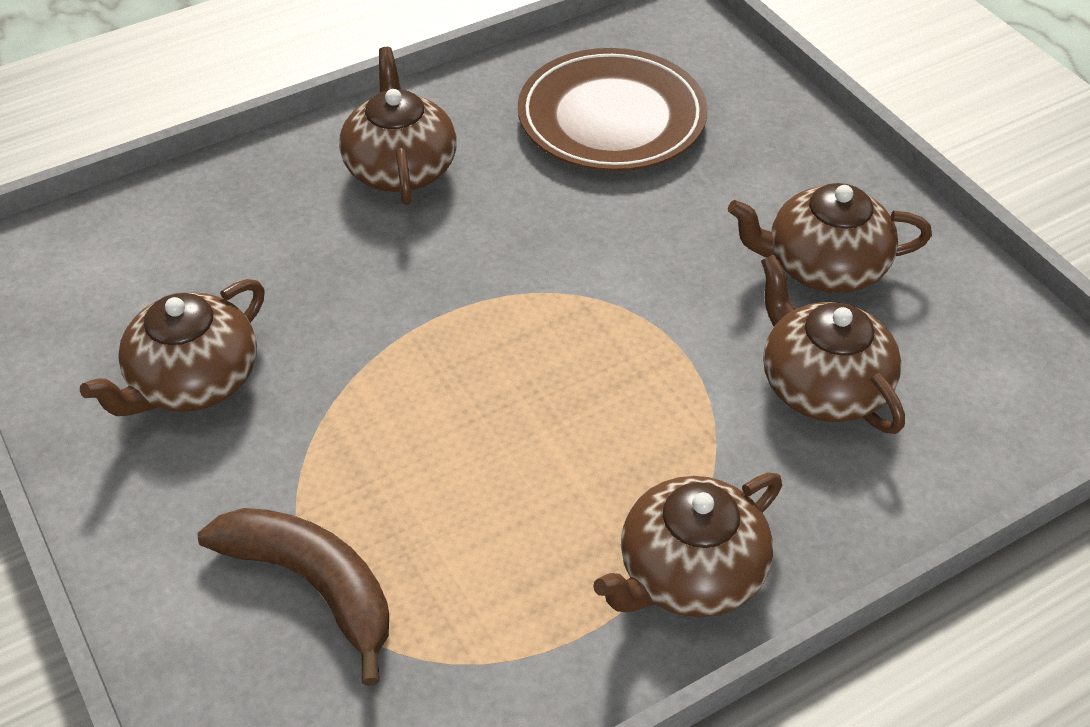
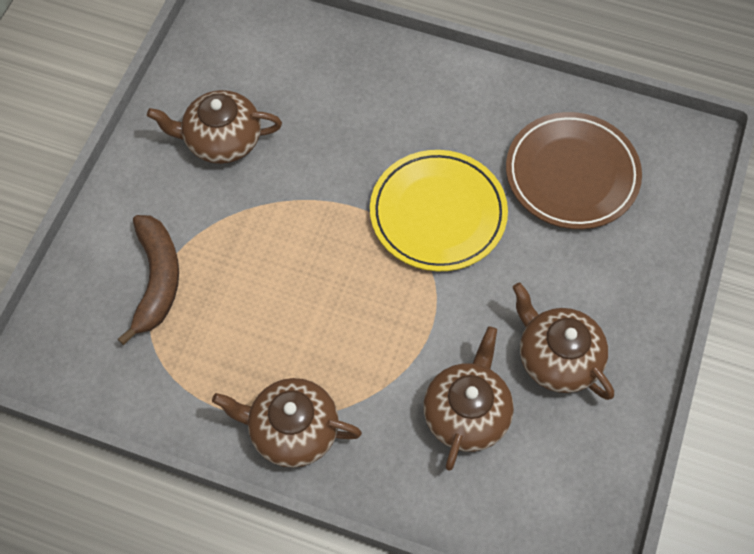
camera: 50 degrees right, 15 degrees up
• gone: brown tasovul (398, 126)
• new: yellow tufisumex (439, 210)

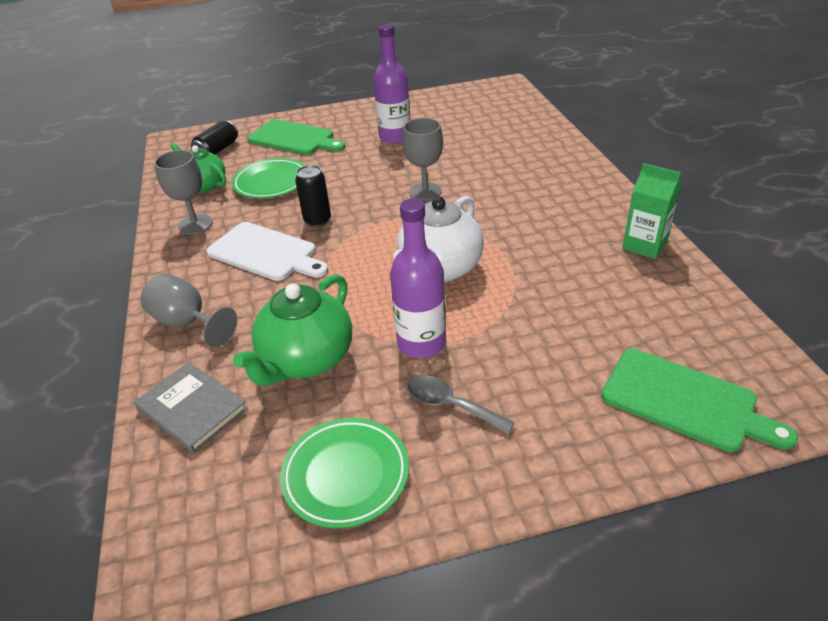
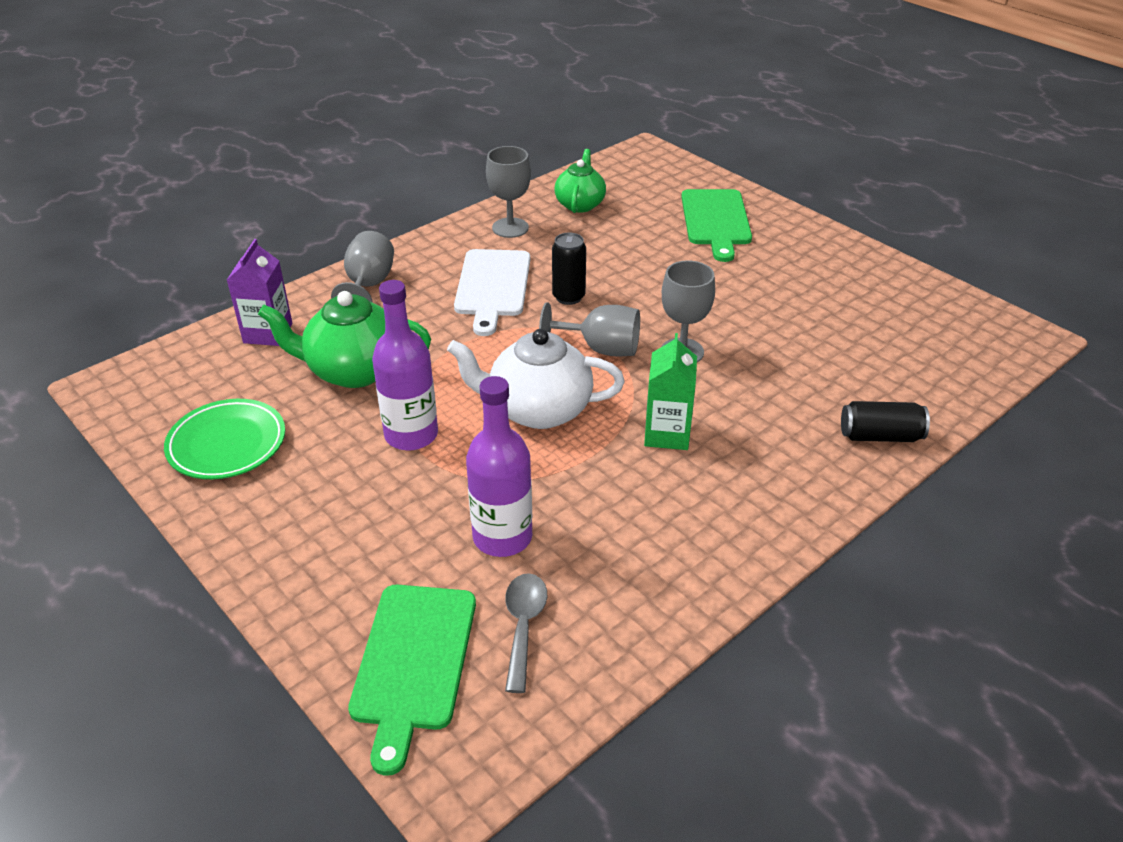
camera: 60 degrees right, 0 degrees up
• gone: green tufisumex (268, 178)
• new: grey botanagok (589, 329)
• shifted: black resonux (214, 137) to (885, 421)
• shifted: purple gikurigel (392, 84) to (499, 466)
• shifted: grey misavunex (461, 404) to (526, 633)
• shifted: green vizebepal (652, 211) to (670, 391)
• swapped: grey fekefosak (191, 408) to purple vizebepal (260, 292)

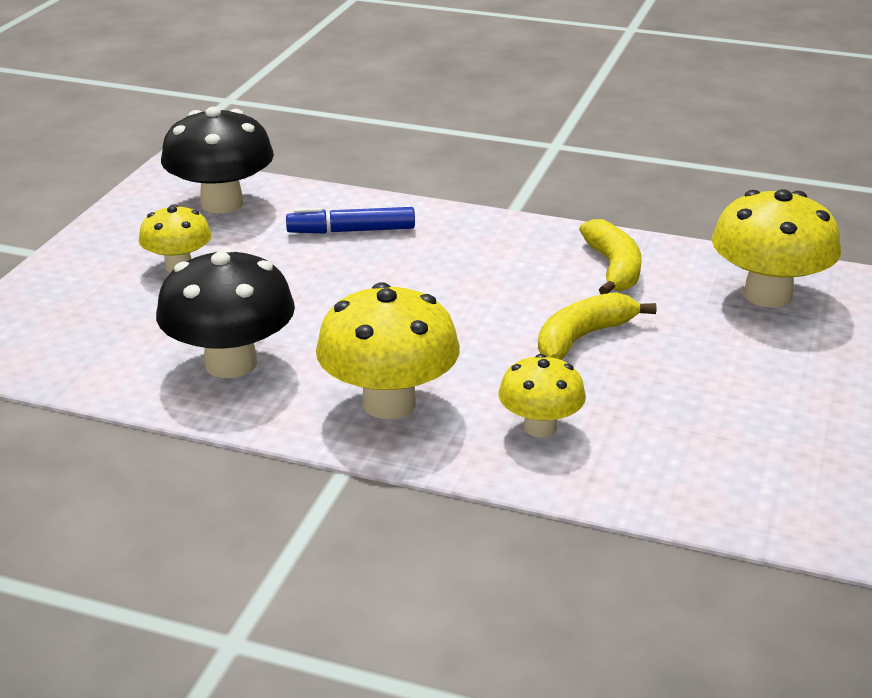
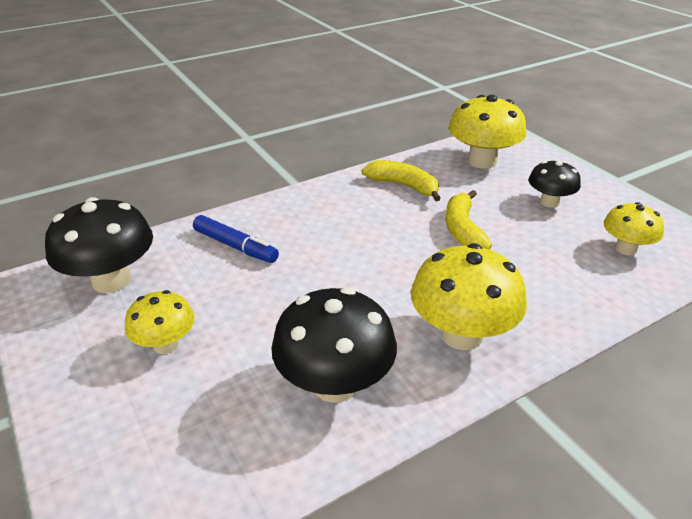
camera: 50 degrees left, 5 degrees up
• new: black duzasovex (555, 184)
• shifted: yellow duzasovex (542, 396) to (634, 228)
• rotated: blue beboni (350, 220) = (236, 239) 90 degrees counterclockwise

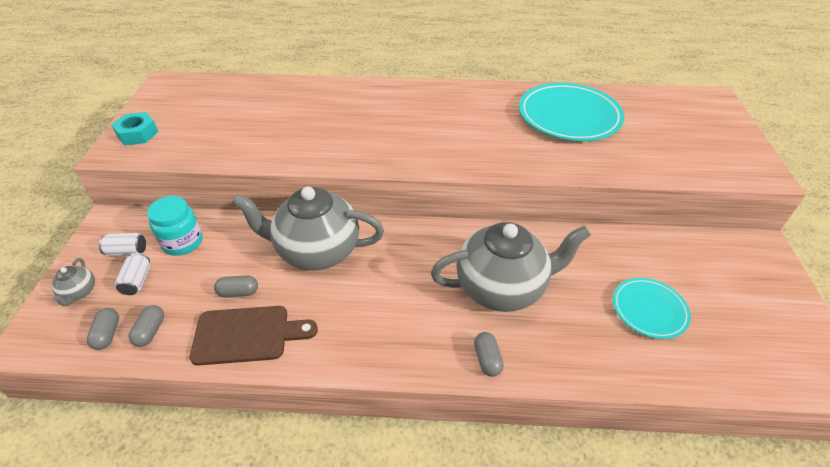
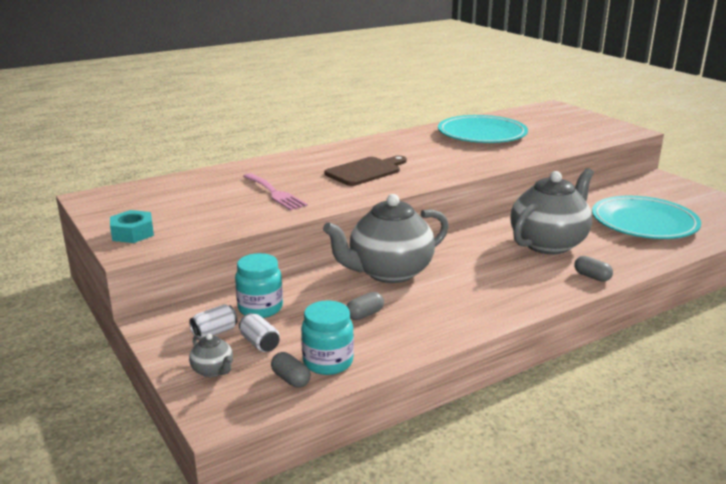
camera: 35 degrees left, 20 degrees down
• new: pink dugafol (275, 191)
• shifted: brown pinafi (254, 336) to (365, 171)
• swapped: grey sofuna (146, 326) to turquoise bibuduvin (327, 337)
• scaled: turquoise tufisumex (652, 308) = (646, 217) x1.77

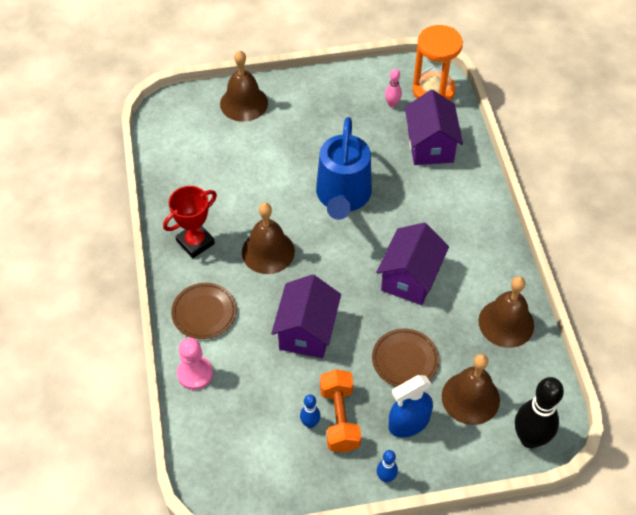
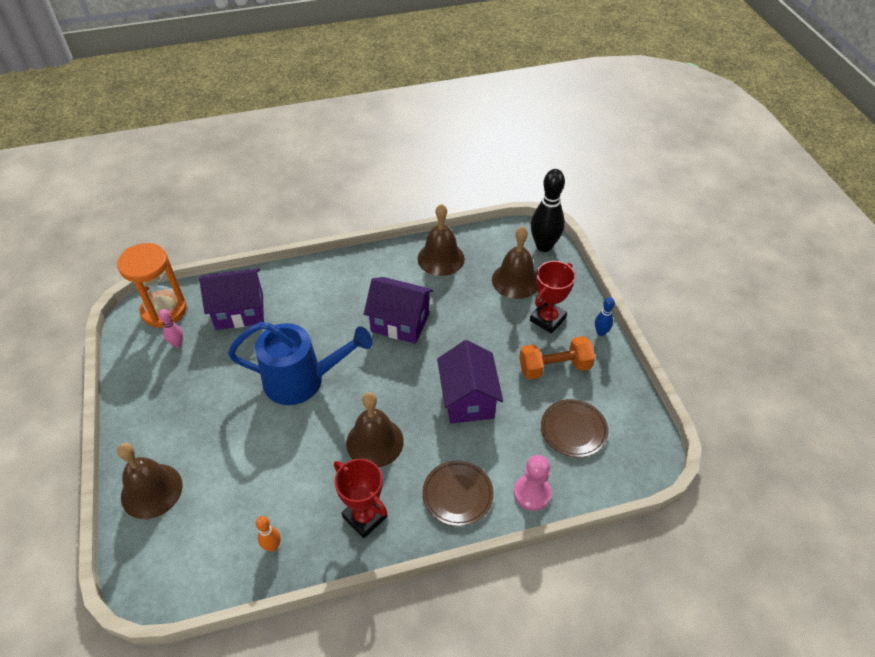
camera: 95 degrees left, 5 degrees down
• gone: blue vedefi (310, 411)
• new: orange vedefi (268, 534)
• shifted: brown tufisumex (405, 357) to (574, 428)
• swapped: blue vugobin (410, 406) to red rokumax (552, 297)
• rotated: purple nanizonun (306, 316) = (470, 381) 75 degrees clockwise

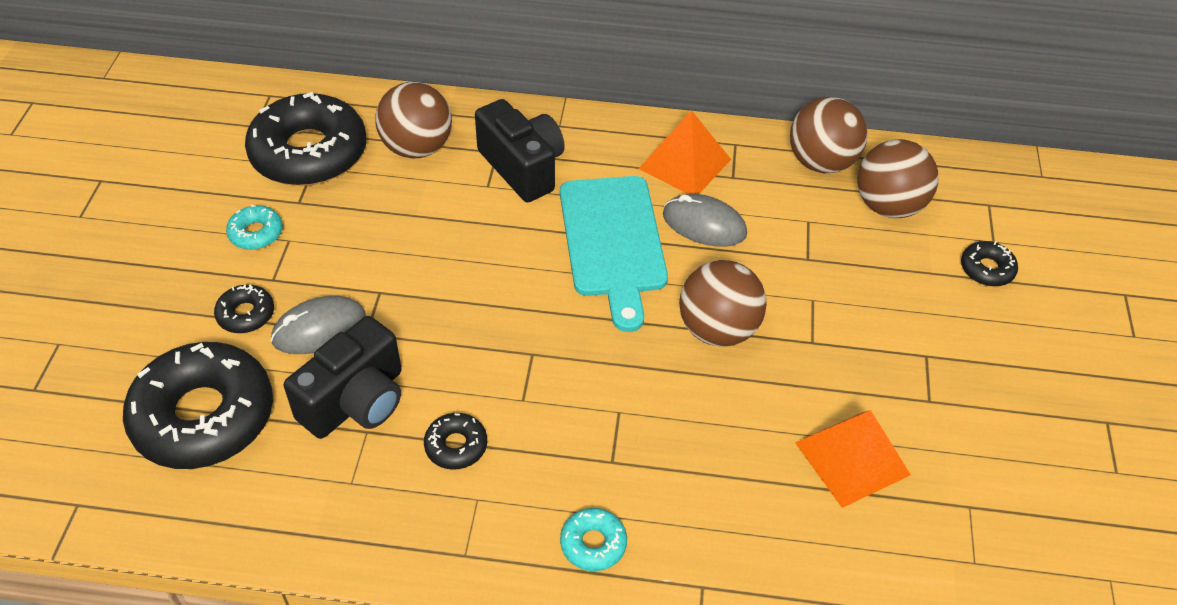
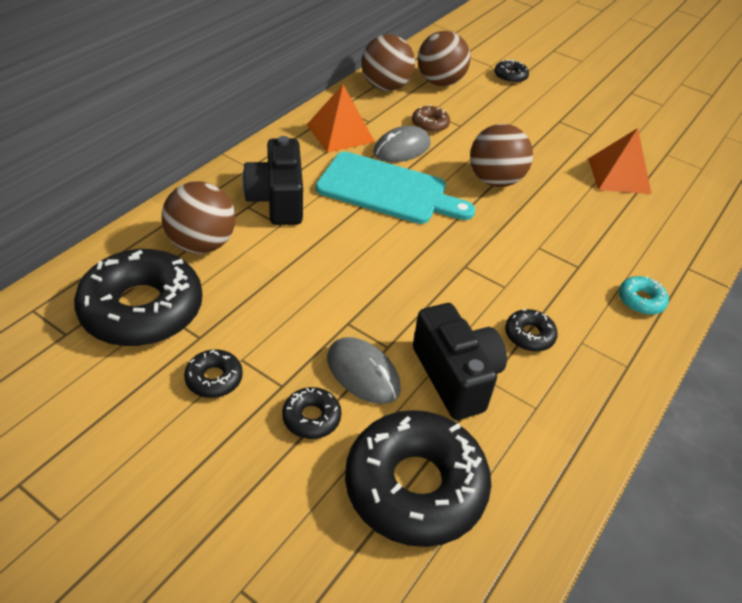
camera: 65 degrees left, 5 degrees down
• new: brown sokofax (431, 119)
• repainted: turquoise sokofax (254, 227) to black sokofax (213, 374)
• rotated: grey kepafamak (318, 325) = (364, 370) 45 degrees counterclockwise
• rotated: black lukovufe (520, 150) = (272, 180) 90 degrees counterclockwise

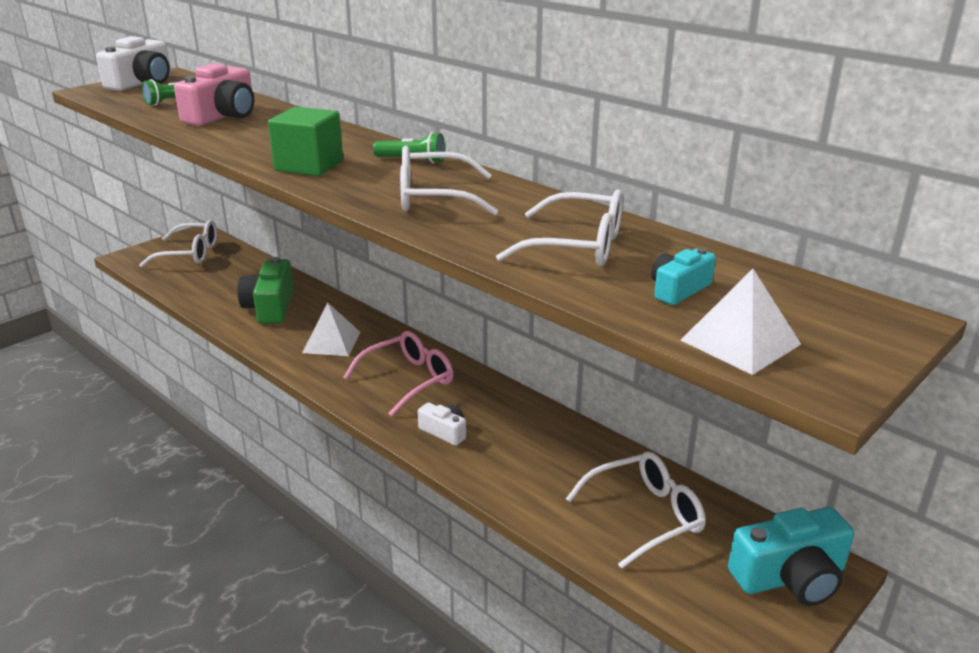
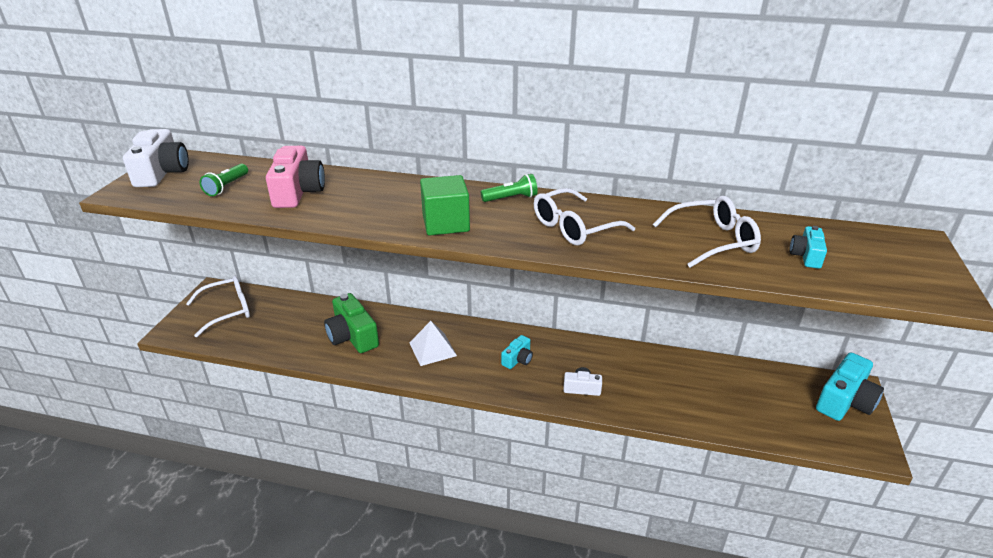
camera: 30 degrees left, 5 degrees up
• gone: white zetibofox (636, 510)
• gone: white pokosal (741, 322)
• swapped: pink zetibofox (398, 373) to turquoise lukovufe (517, 352)

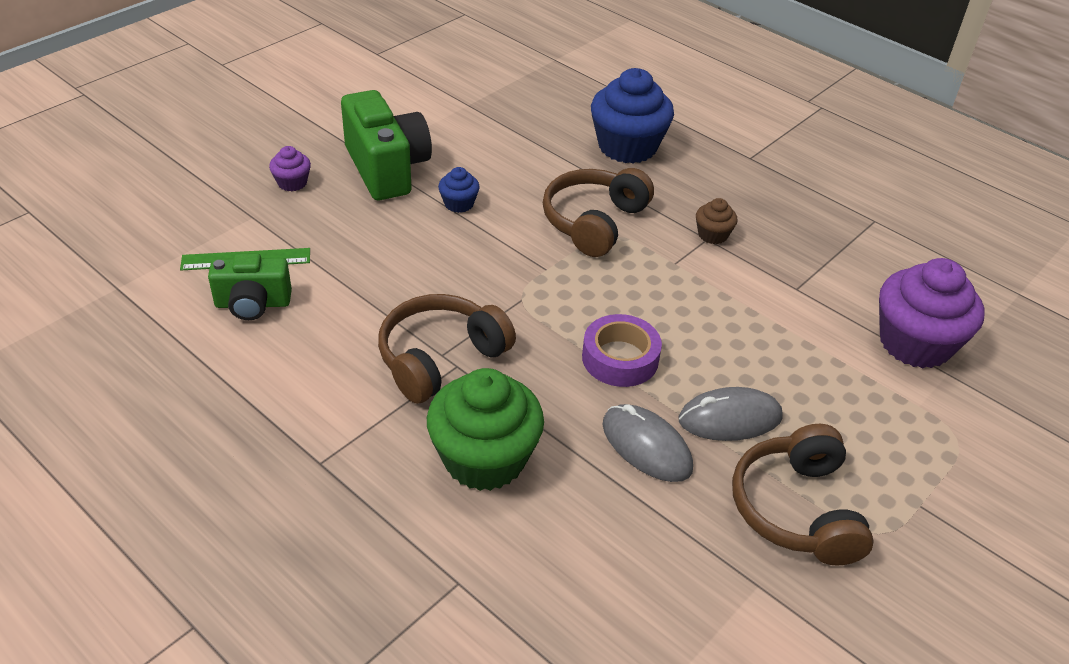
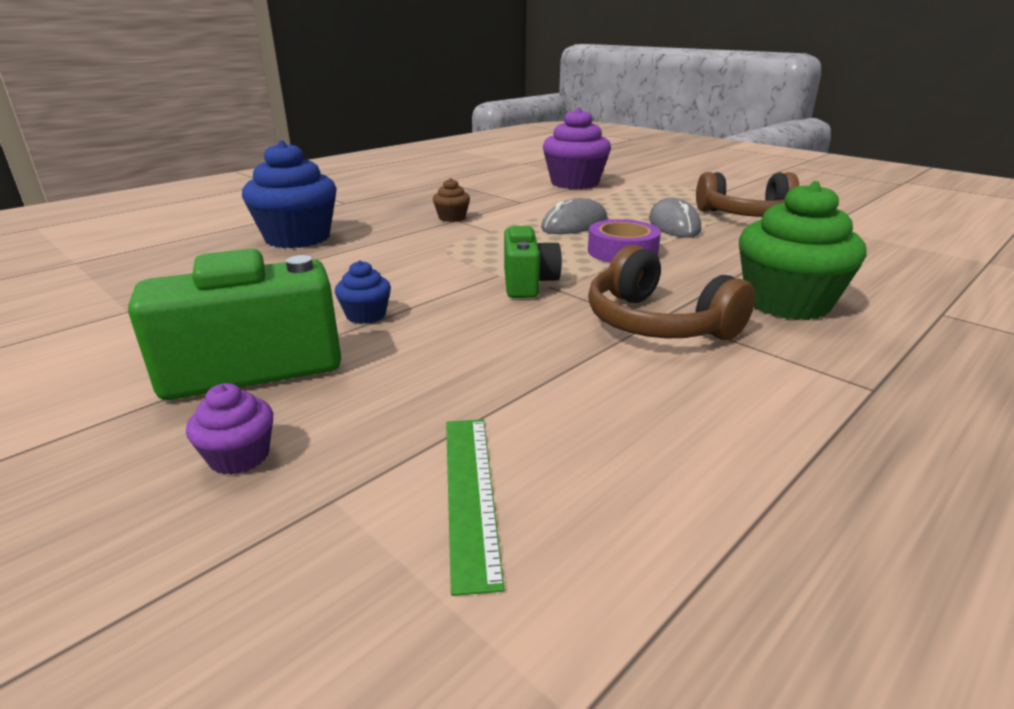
camera: 85 degrees left, 15 degrees down
• gone: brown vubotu (598, 212)
• shifted: green lukovufe (250, 286) to (533, 262)
• shifted: grey kepafamak (647, 443) to (574, 216)

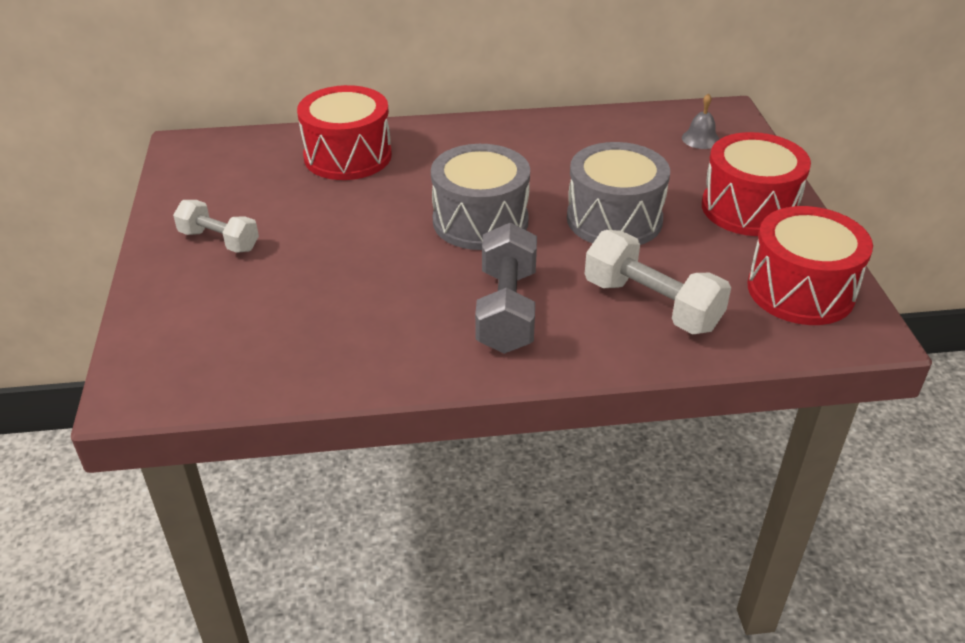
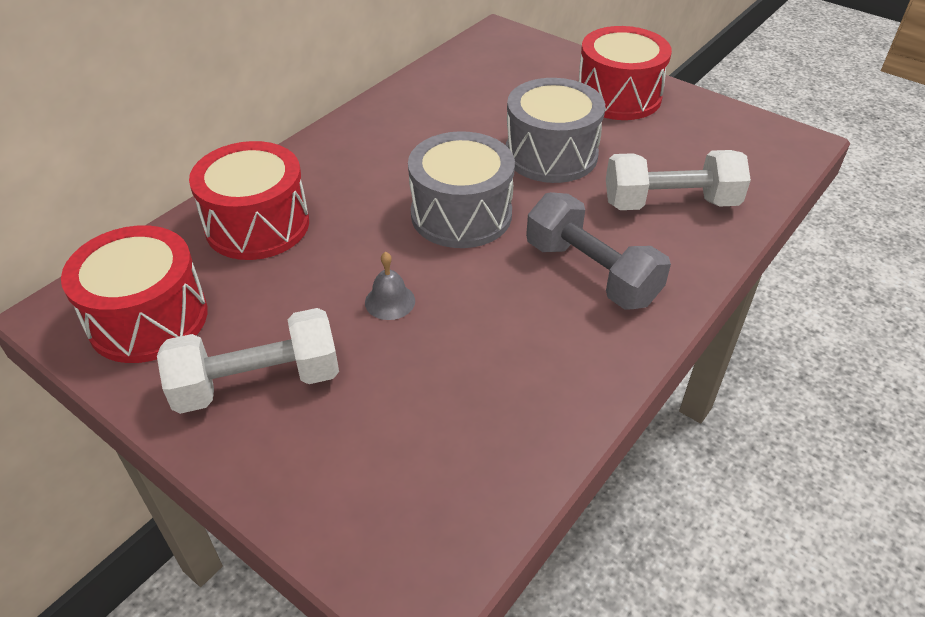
camera: 45 degrees left, 5 degrees up
• shifted: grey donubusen (700, 121) to (390, 286)
• shifted: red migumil (810, 265) to (134, 294)
• scaled: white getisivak (216, 226) = (248, 361) x1.55

